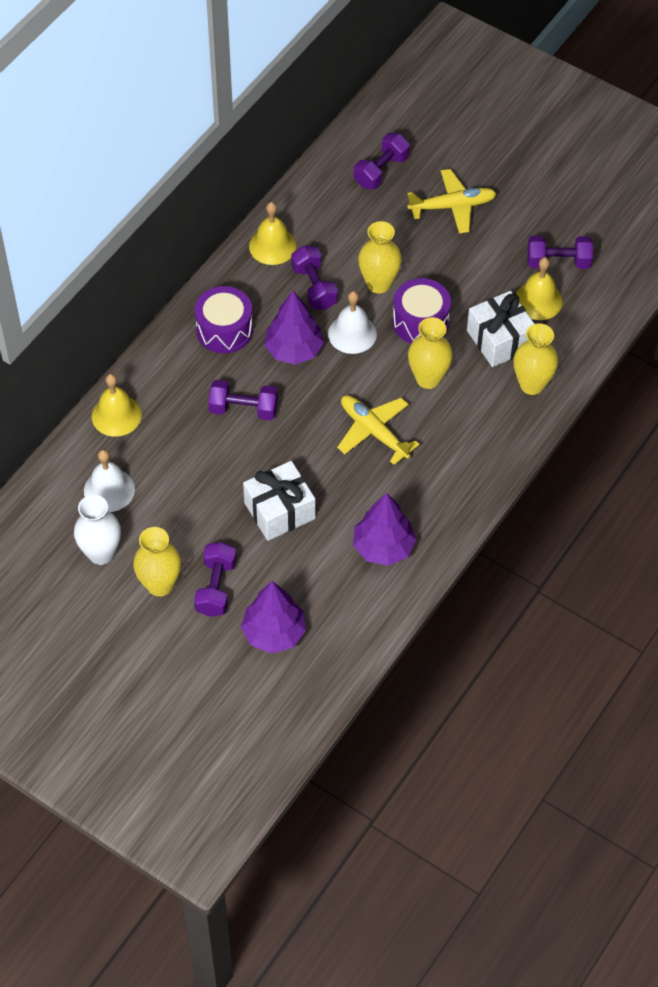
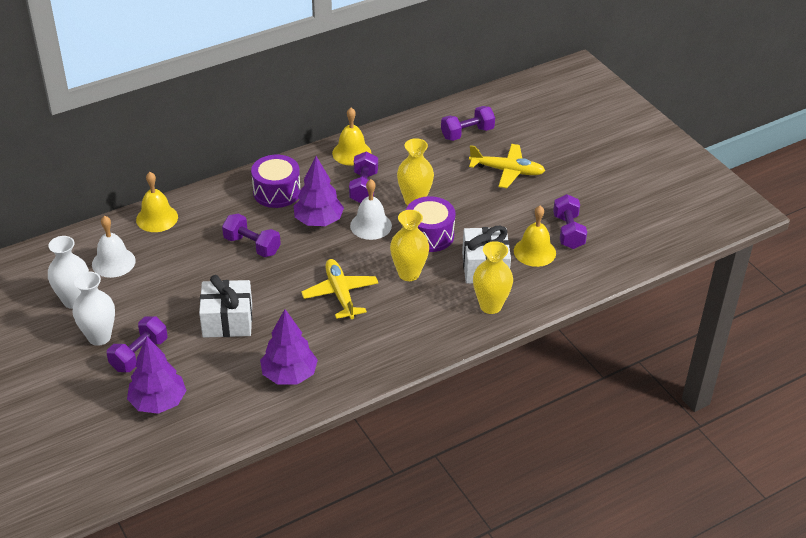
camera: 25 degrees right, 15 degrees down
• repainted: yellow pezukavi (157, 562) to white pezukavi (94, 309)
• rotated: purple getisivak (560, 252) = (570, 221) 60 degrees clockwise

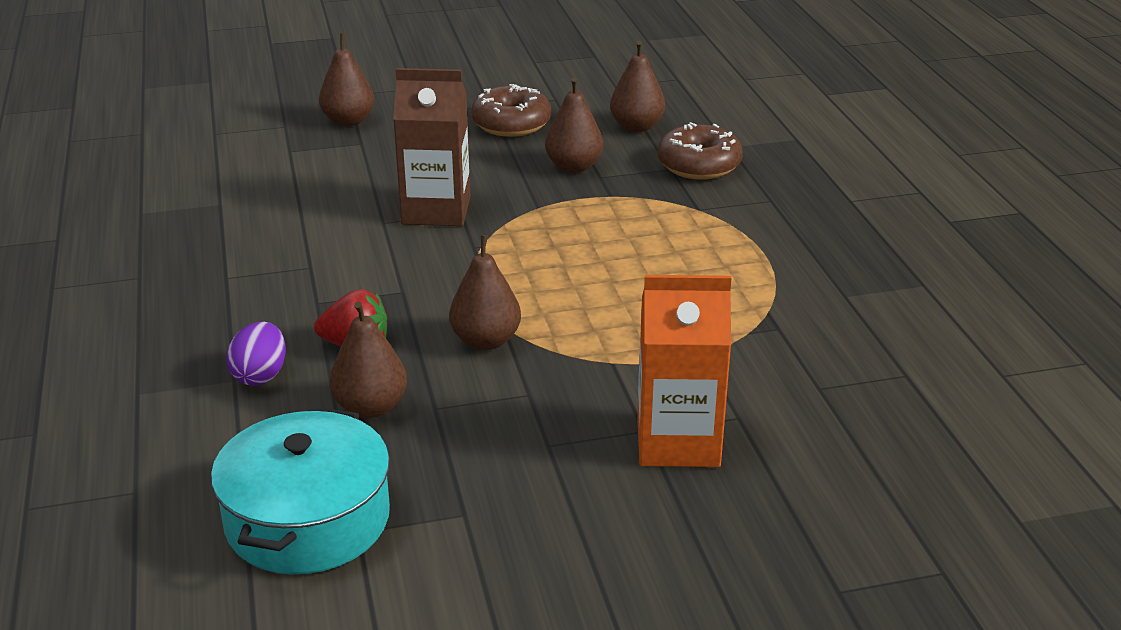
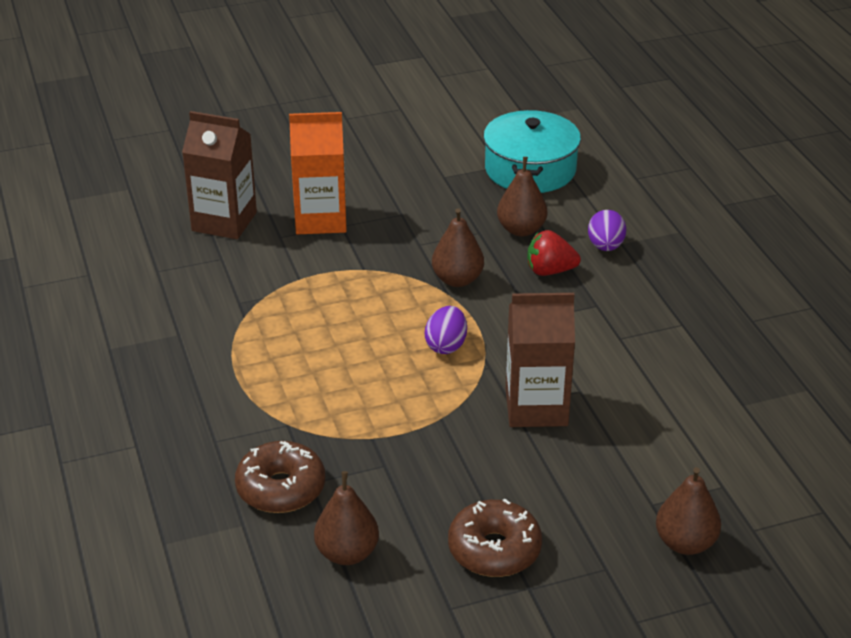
camera: 175 degrees right, 5 degrees up
• gone: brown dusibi (574, 125)
• new: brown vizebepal (219, 175)
• new: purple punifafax (446, 330)

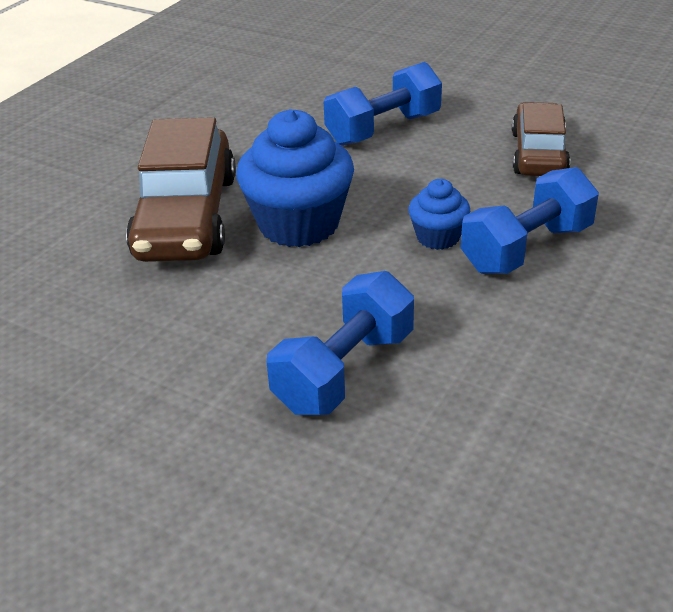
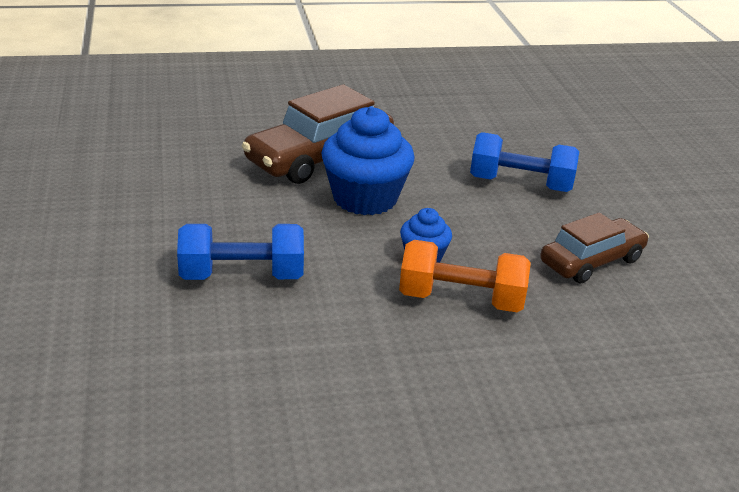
camera: 45 degrees right, 5 degrees down
• repainted: blue getisivak (530, 220) to orange getisivak (465, 276)

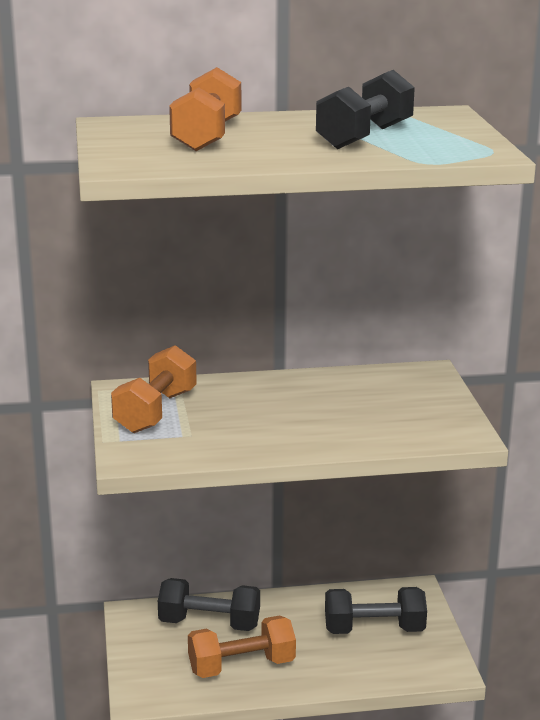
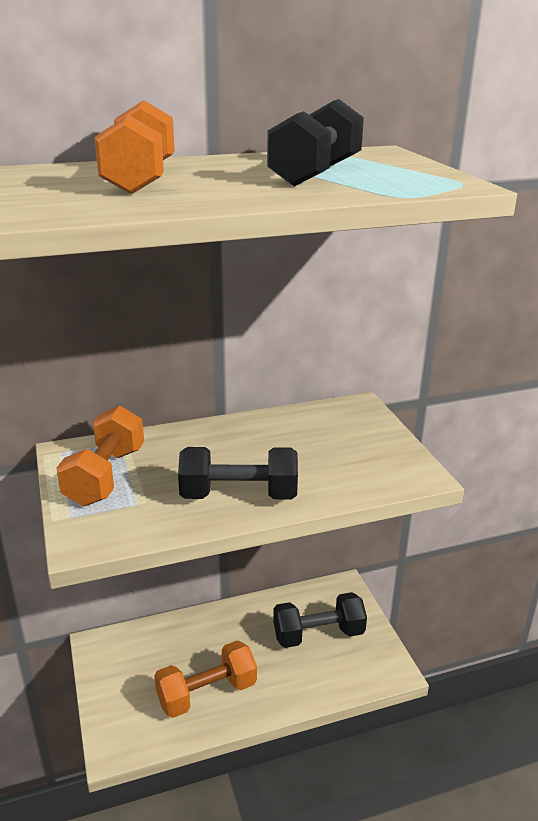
camera: 10 degrees left, 5 degrees up
• shifted: black getisivak (209, 604) to (238, 473)

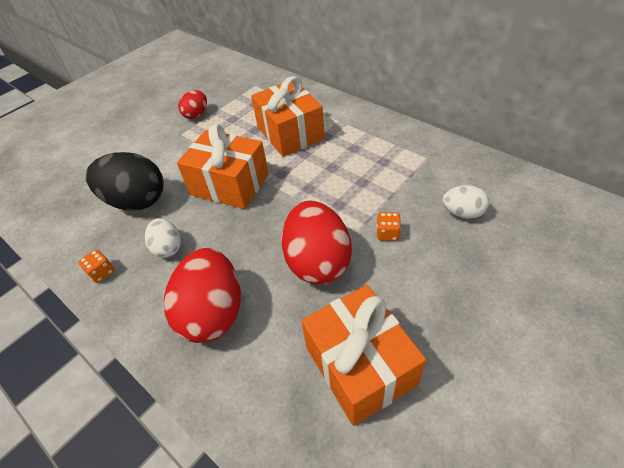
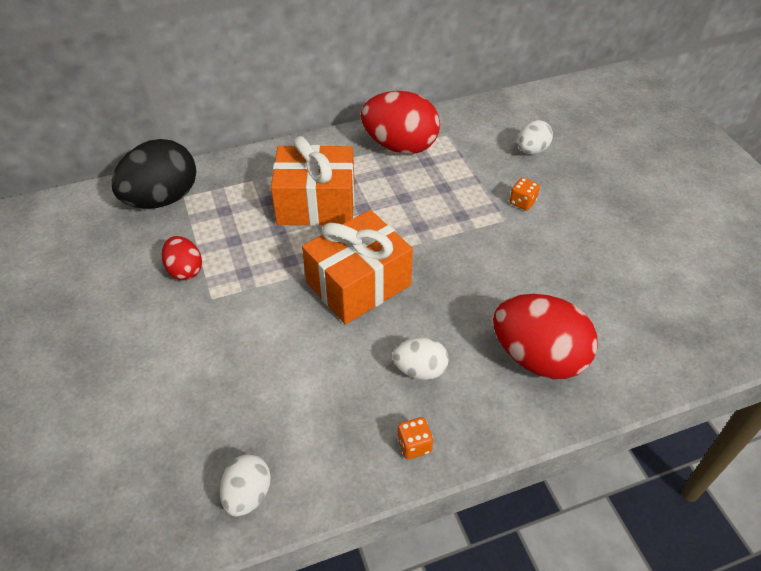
camera: 65 degrees left, 0 degrees up
• gone: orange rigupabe (363, 355)
• new: white punifafax (245, 485)
• shifted: black punifafax (125, 181) to (154, 174)
• shifted: red punifafax (317, 242) to (400, 122)

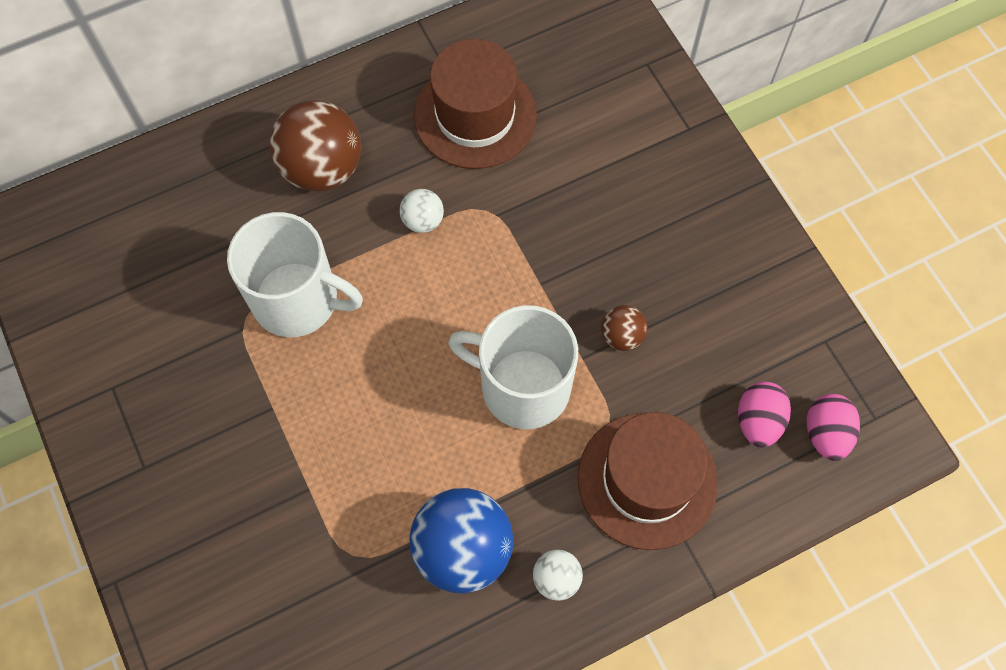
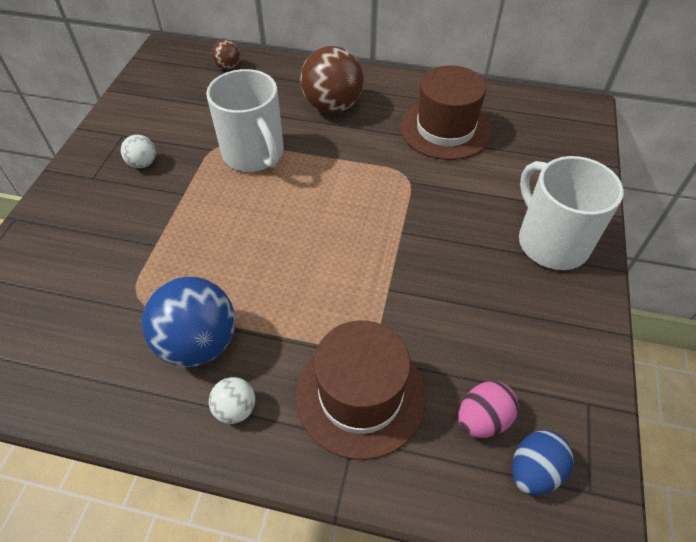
camera: 40 degrees right, 15 degrees down
• shifted: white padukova (422, 211) to (138, 151)
• shifted: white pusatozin (513, 367) to (571, 213)
• shifted: brown padukova (624, 328) to (226, 55)
• repainted: pink punifafax (833, 427) to blue punifafax (542, 462)

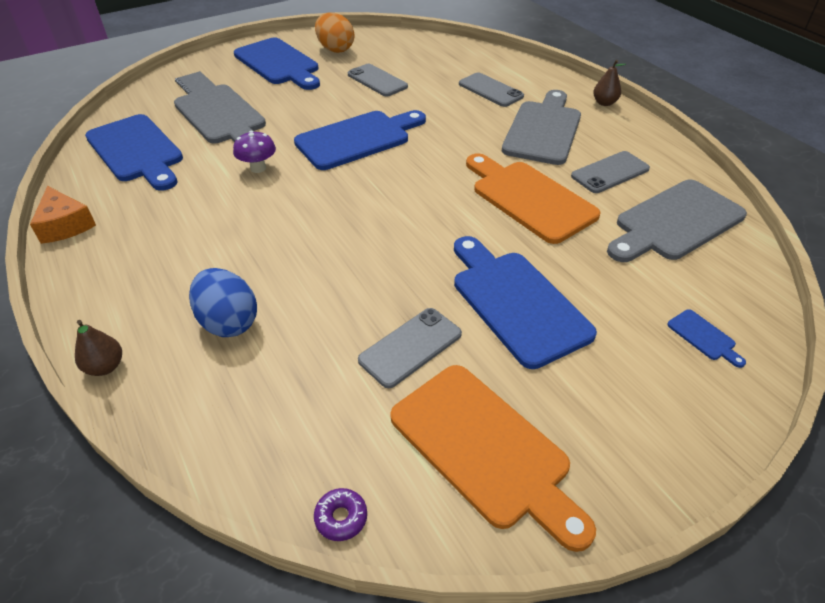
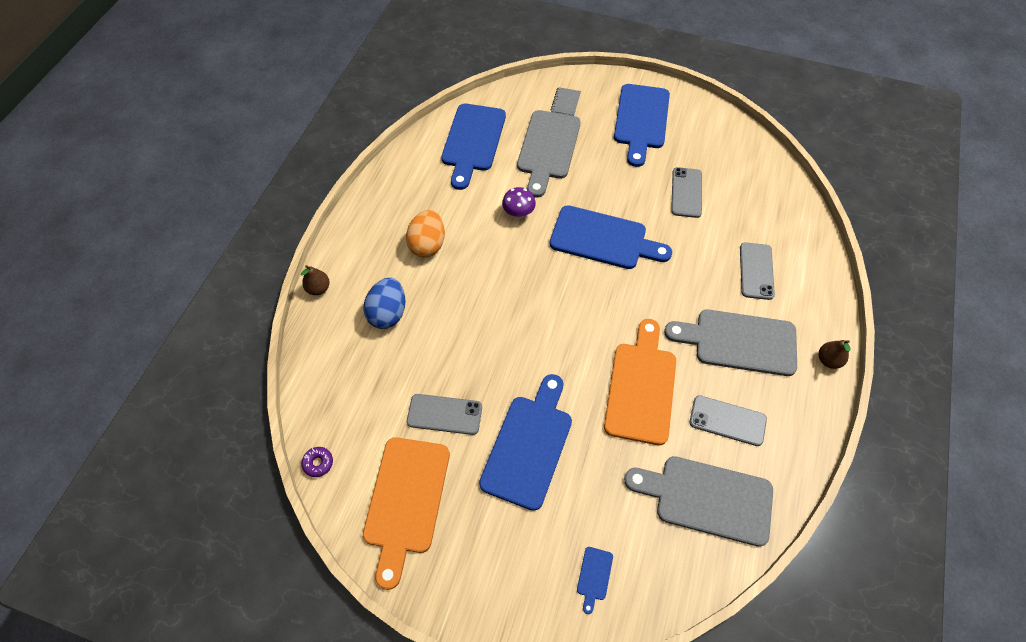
camera: 50 degrees right, 15 degrees up
• gone: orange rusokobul (63, 215)
• shifted: orange punifafax (334, 32) to (425, 233)
• rotated: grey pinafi (541, 127) = (730, 343) 150 degrees counterclockwise

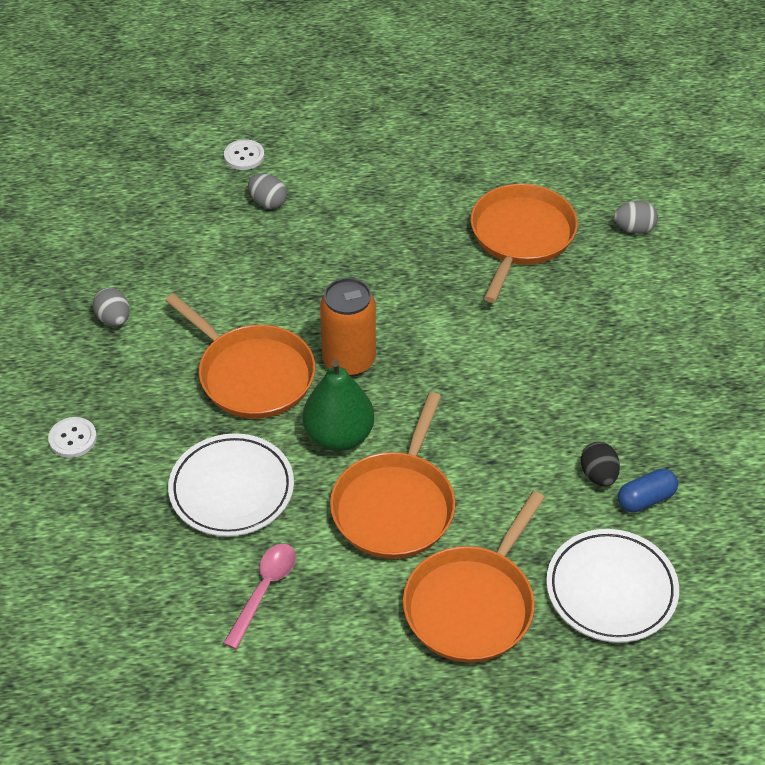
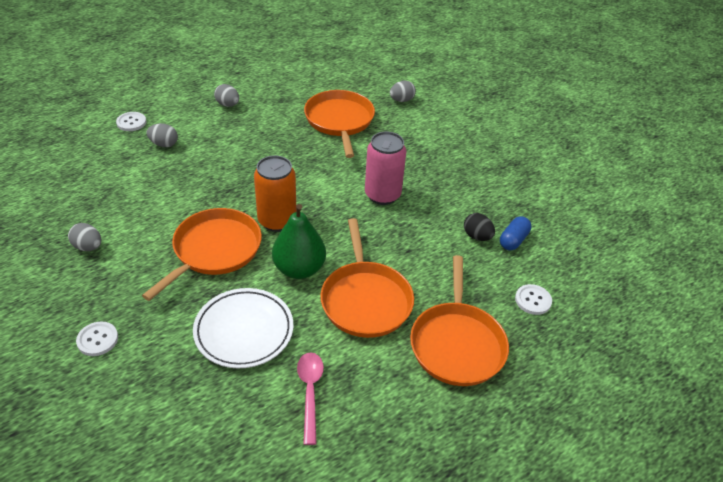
camera: 30 degrees left, 5 degrees down
• new: grey punifafax (226, 95)
• new: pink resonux (385, 168)
• swapped: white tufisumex (612, 586) to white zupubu (533, 299)
• rotated: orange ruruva (240, 355) = (202, 254) 75 degrees counterclockwise

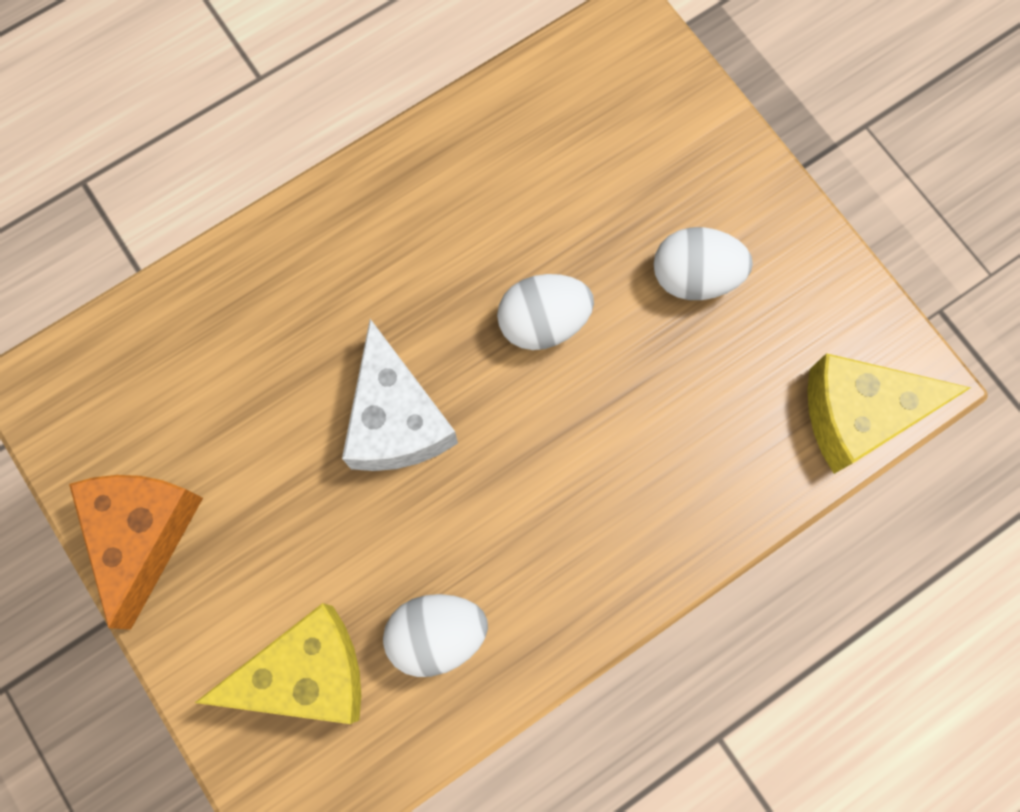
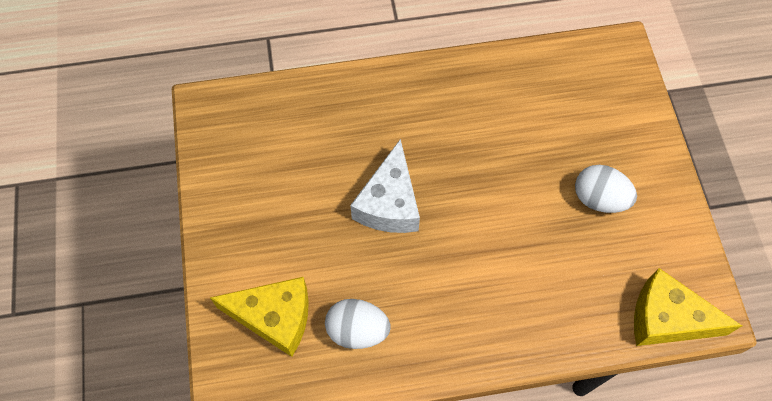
camera: 25 degrees right, 10 degrees down
• gone: orange rusokobul (136, 552)
• gone: white punifafax (545, 312)

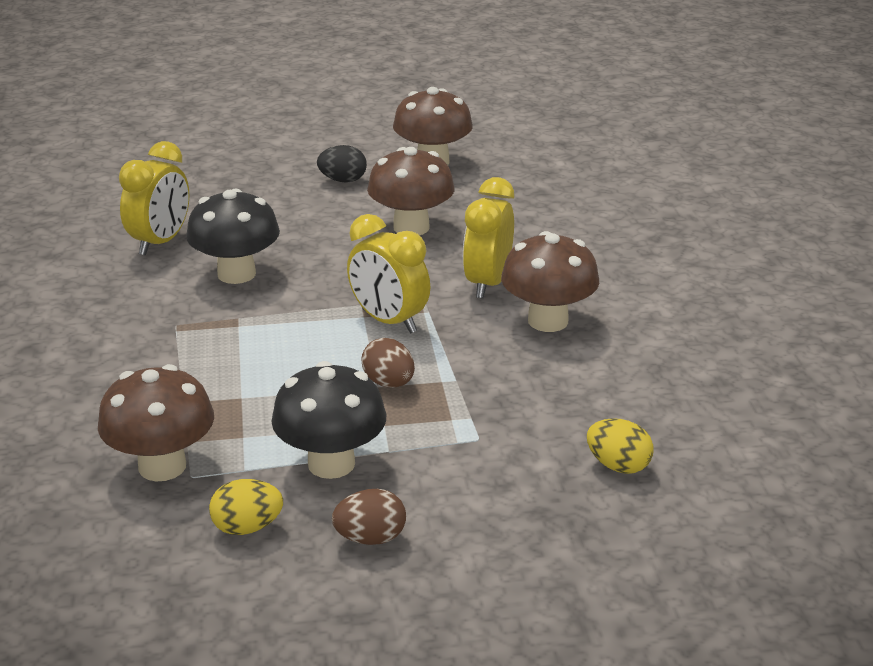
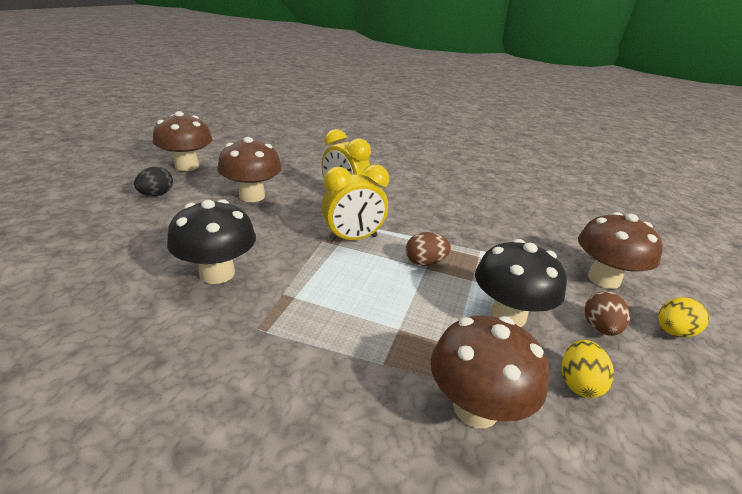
camera: 65 degrees left, 0 degrees up
• gone: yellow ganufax (154, 198)
• shifted: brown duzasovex (550, 281) to (620, 250)
• shifted: yellow punifafax (620, 446) to (683, 317)

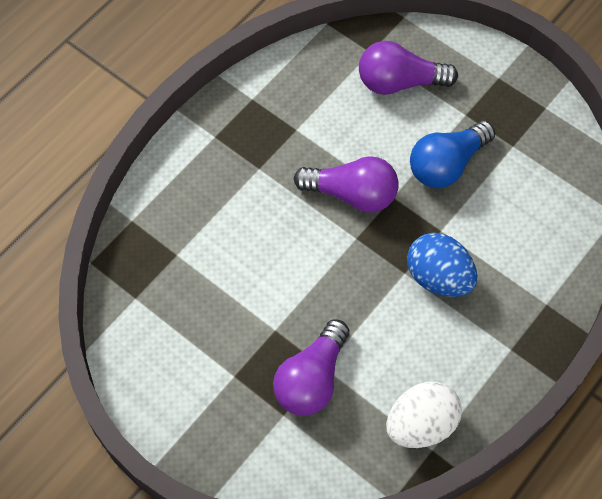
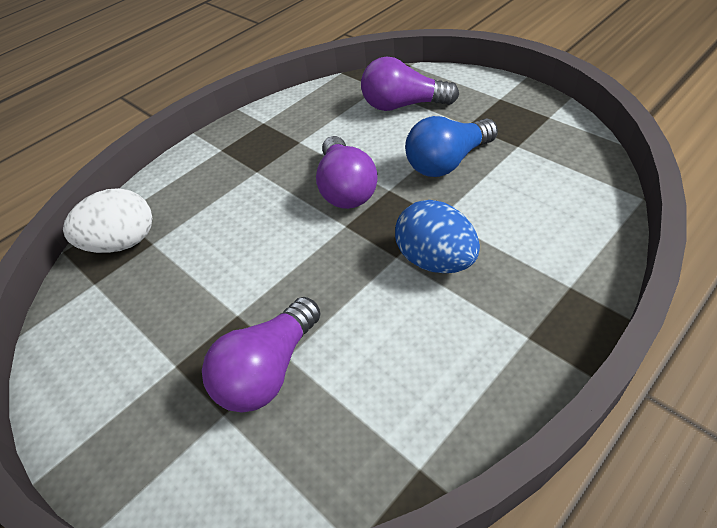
camera: 10 degrees right, 15 degrees down
• shifted: white punifafax (424, 415) to (107, 220)
• rotated: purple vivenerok (346, 184) = (347, 172) 60 degrees clockwise

